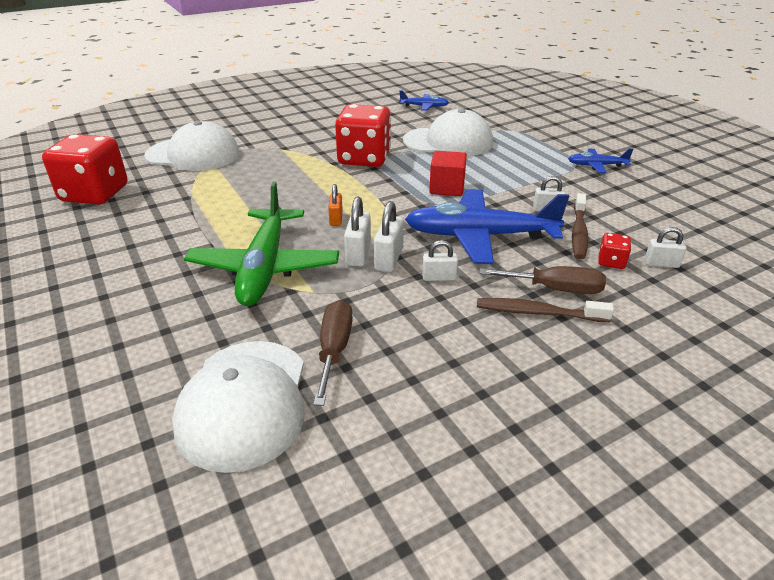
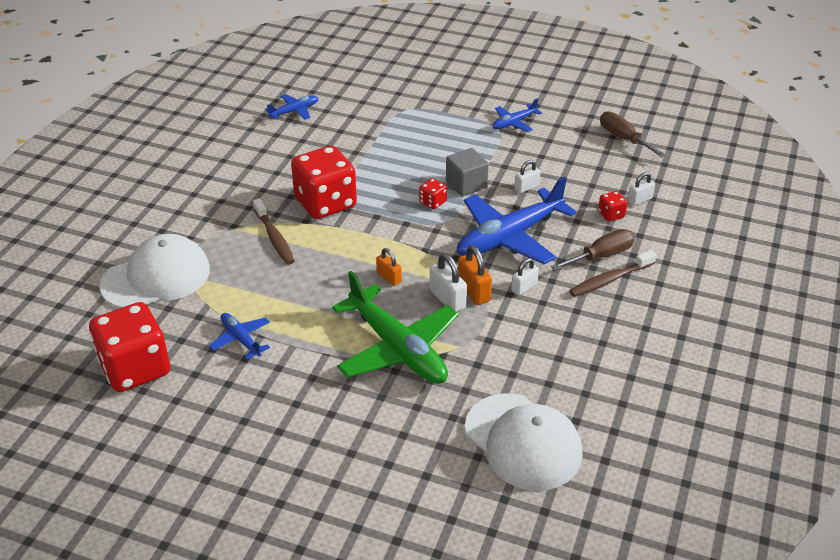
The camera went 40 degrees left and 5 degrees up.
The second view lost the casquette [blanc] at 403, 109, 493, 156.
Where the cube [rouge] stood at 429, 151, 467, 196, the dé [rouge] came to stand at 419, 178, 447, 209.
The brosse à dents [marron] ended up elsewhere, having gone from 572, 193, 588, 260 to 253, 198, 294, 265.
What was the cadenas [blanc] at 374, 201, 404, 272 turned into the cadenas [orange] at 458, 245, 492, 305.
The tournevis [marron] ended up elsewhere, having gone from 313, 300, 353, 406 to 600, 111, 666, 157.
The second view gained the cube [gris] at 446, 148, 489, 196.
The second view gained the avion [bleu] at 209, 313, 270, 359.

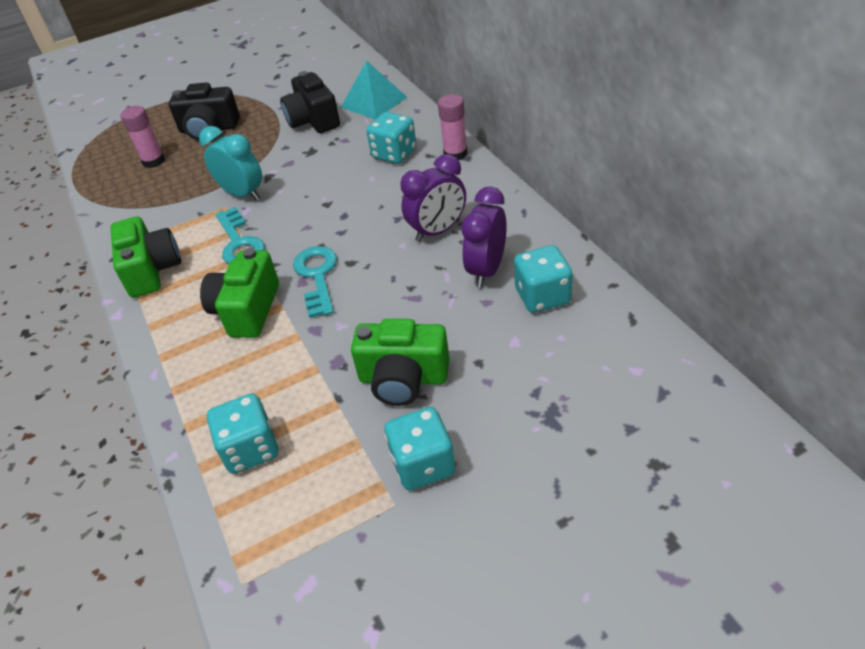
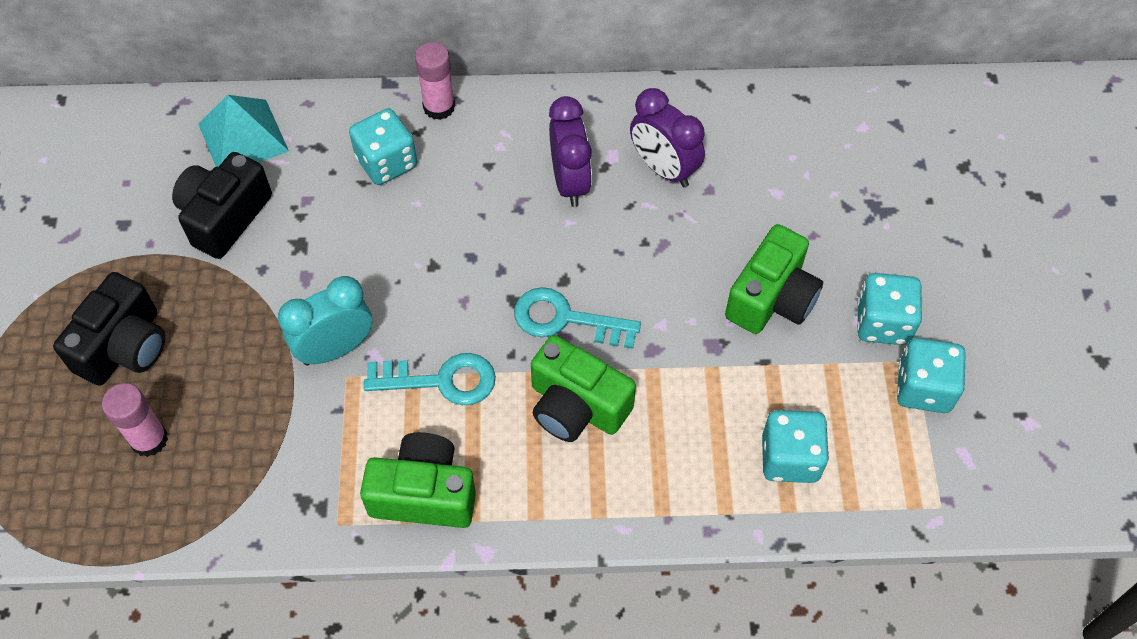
The camera went 70 degrees left and 15 degrees up.
The appareil photo [noir] at 280, 71, 340, 133 ended up facing another way, 120 degrees clockwise from before.
The dé [turquoise] ended up elsewhere, having gone from 514, 245, 573, 313 to 897, 338, 966, 413.

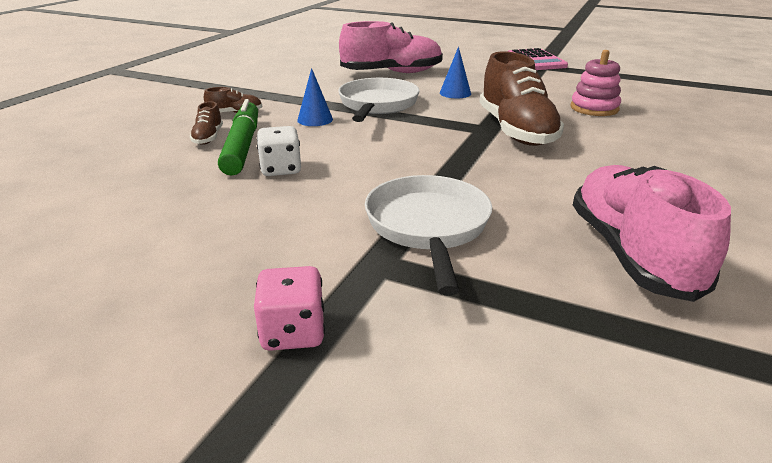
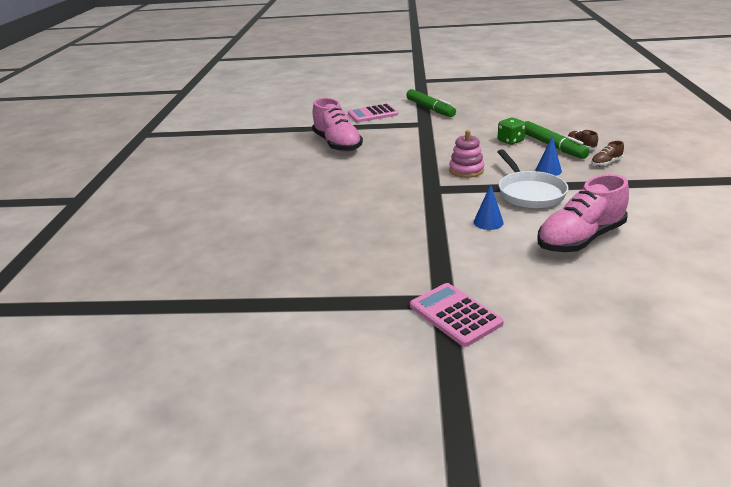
The camera went 160 degrees right and 0 degrees up.
The jouet à empiler [rose] ended up elsewhere, having gone from 571, 50, 621, 116 to 449, 130, 484, 178.
The second view lost the chaussure [marron] at 479, 51, 564, 146.
What was the dé [blanc] at 257, 126, 301, 176 turned into the dé [vert] at 498, 118, 526, 145.
The second view lost the poêle [blanc] at 365, 175, 492, 296.
Where the dé [rose] stood at 254, 266, 325, 351, the feutre [vert] came to stand at 406, 89, 456, 117.
The second view gained the calculatrice [rose] at 348, 104, 398, 122.

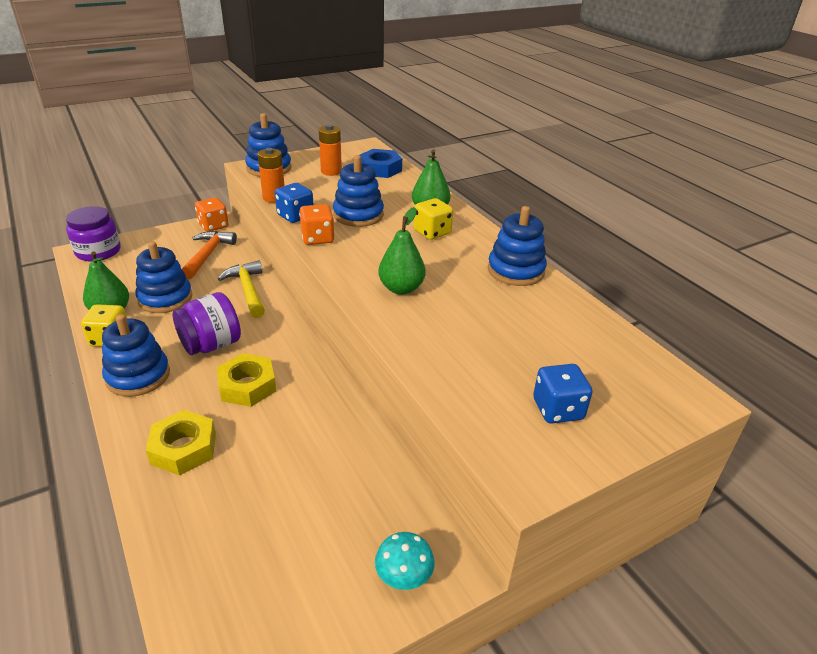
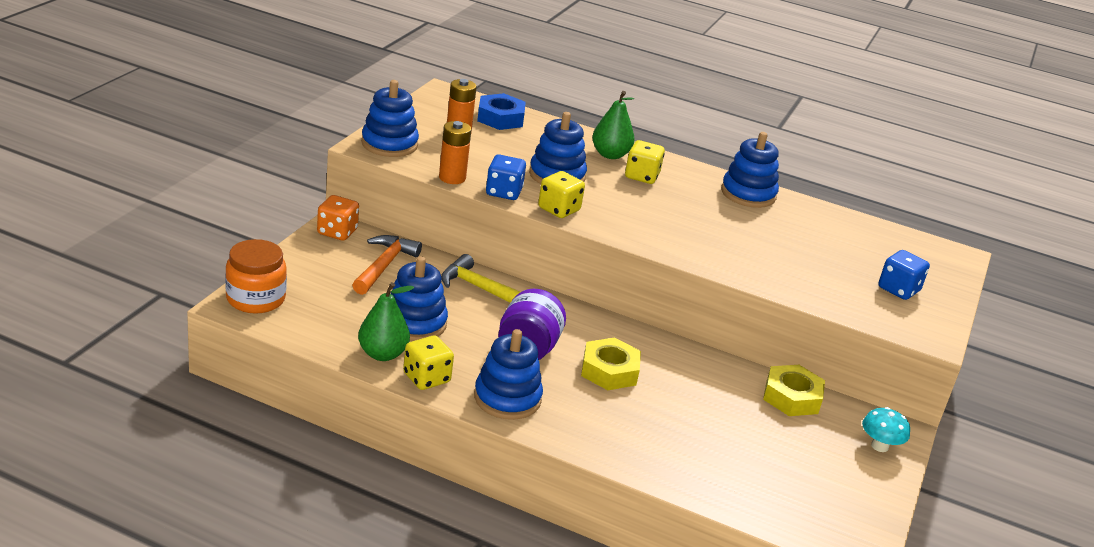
The camera went 40 degrees left and 5 degrees down.
What was the dé [orange] at 299, 204, 335, 245 turned into the dé [jaune] at 538, 171, 585, 218.
What was the bocal [violet] at 66, 206, 121, 262 turned into the bocal [orange] at 225, 239, 287, 314.
The second view lost the poire [vert] at 378, 207, 426, 295.
The marteau [orange] at 182, 231, 237, 279 ended up facing another way, 45 degrees clockwise from before.
The écrou [jaune] ended up elsewhere, having gone from 146, 410, 216, 475 to 763, 365, 825, 416.

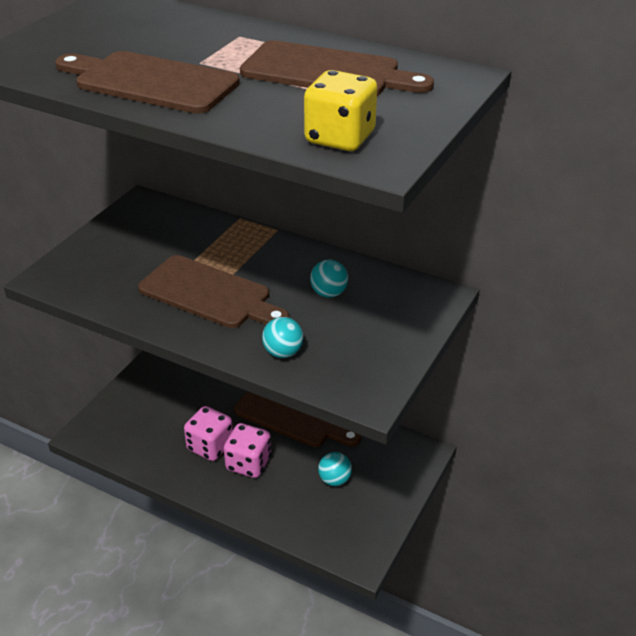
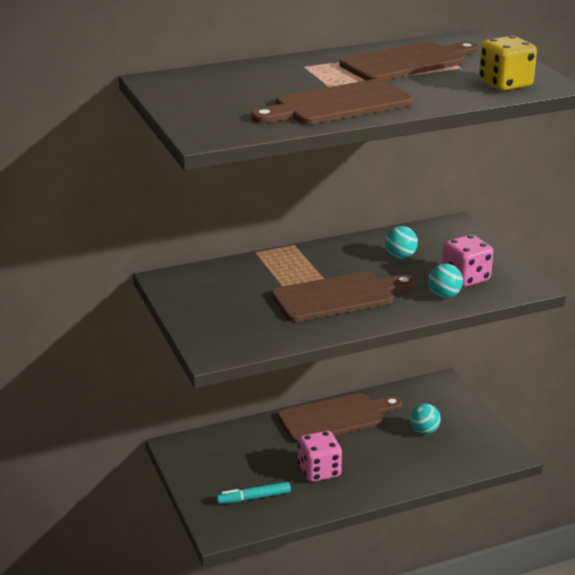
The camera went 50 degrees left and 10 degrees down.
The dé [rose] ended up elsewhere, having gone from 224, 423, 271, 478 to 442, 235, 493, 287.
The second view gained the feutre [turquoise] at 216, 482, 291, 504.

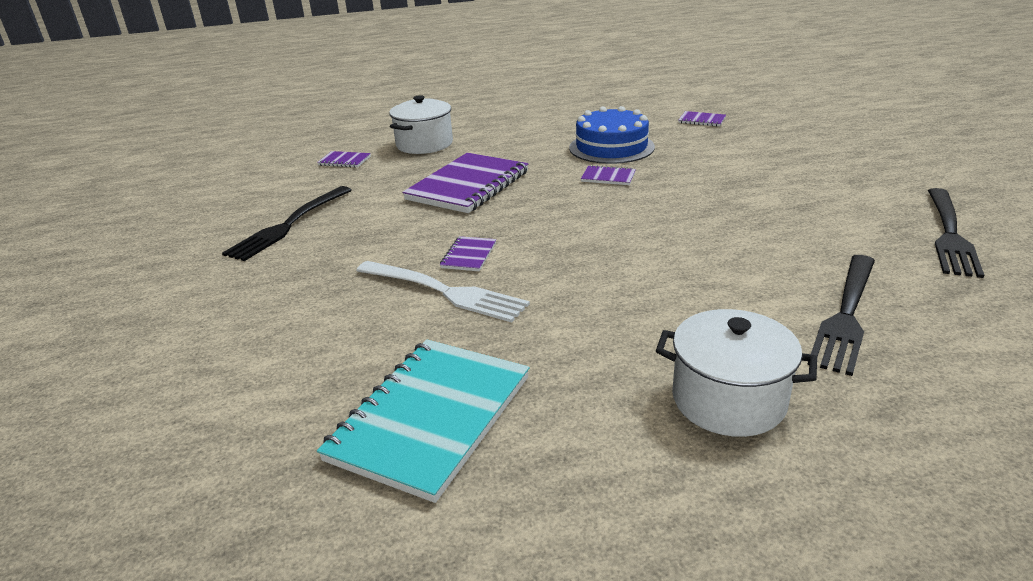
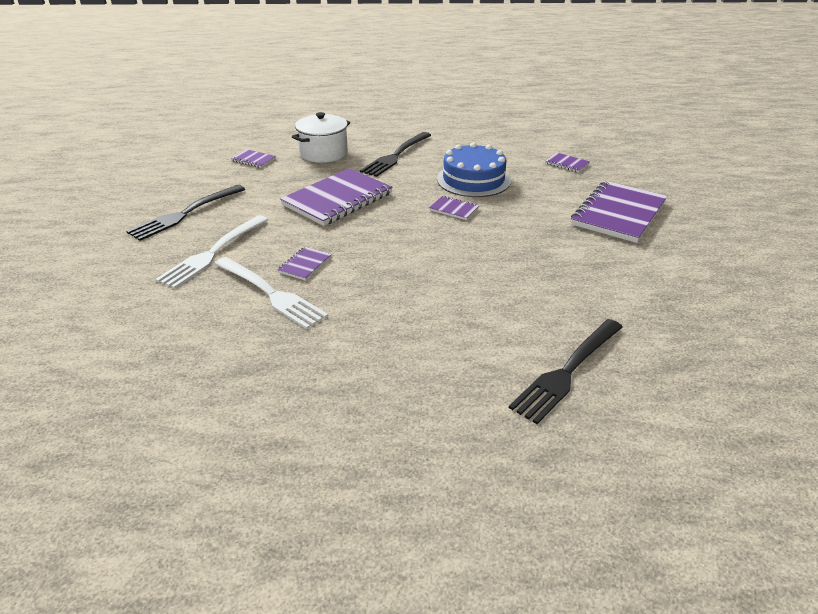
The camera went 10 degrees right and 5 degrees up.
The fourchette [noir] ended up elsewhere, having gone from 928, 188, 984, 278 to 360, 132, 431, 177.
The second view lost the marmite [blanc] at 656, 309, 817, 437.
The second view lost the carnet [turquoise] at 317, 339, 530, 503.
The second view gained the carnet [violet] at 571, 181, 667, 243.
The second view gained the fourchette [blanc] at 155, 215, 268, 289.

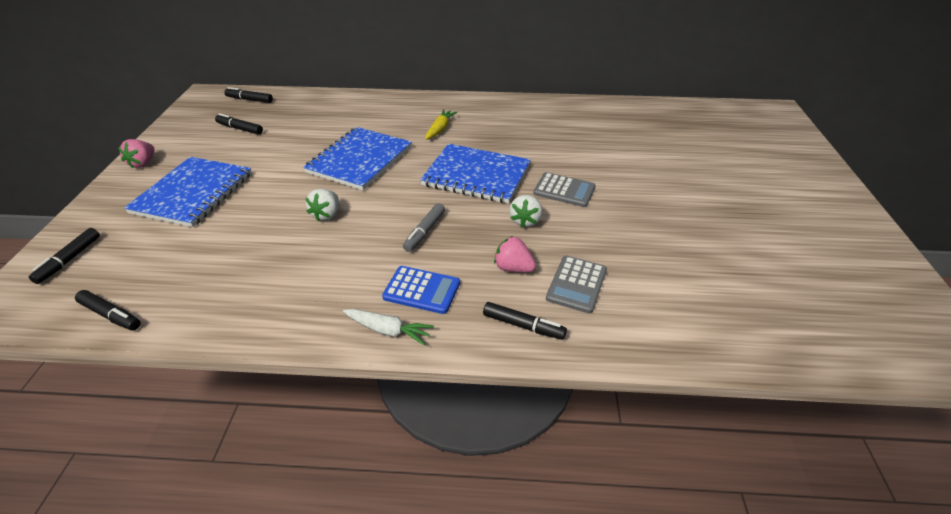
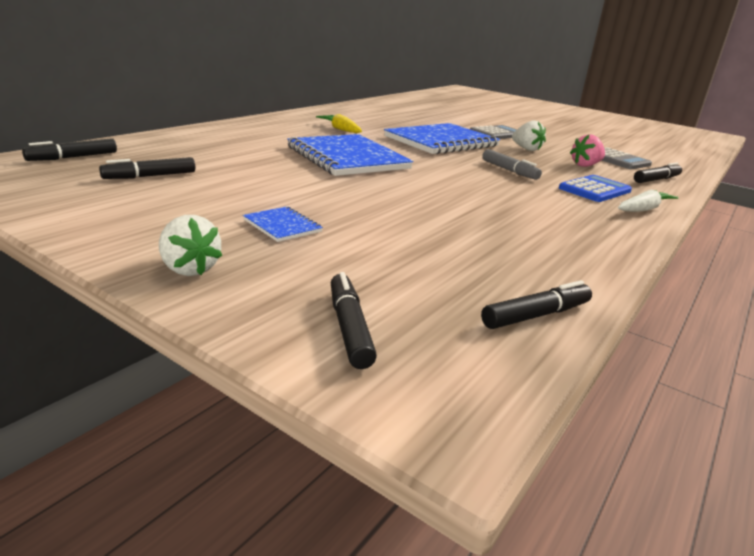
The camera went 60 degrees left and 15 degrees down.
The second view lost the fraise [rose] at 118, 139, 155, 168.
The size of the carnet [bleu] at 124, 157, 252, 227 changed by a factor of 0.43.
The fraise [blanc] ended up elsewhere, having gone from 306, 189, 339, 221 to 159, 215, 222, 276.
The feutre [noir] at 29, 228, 100, 284 ended up facing another way, 150 degrees counterclockwise from before.

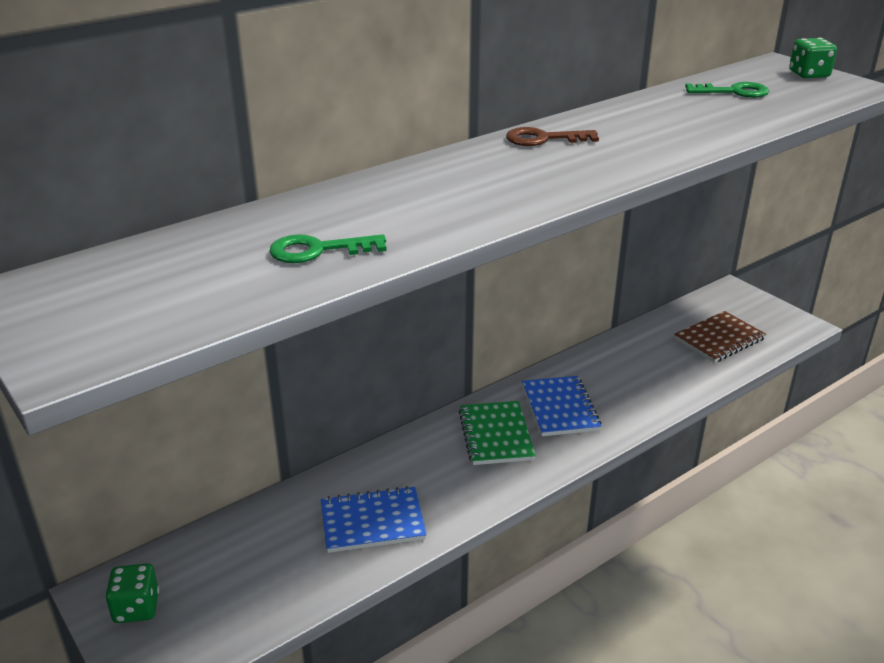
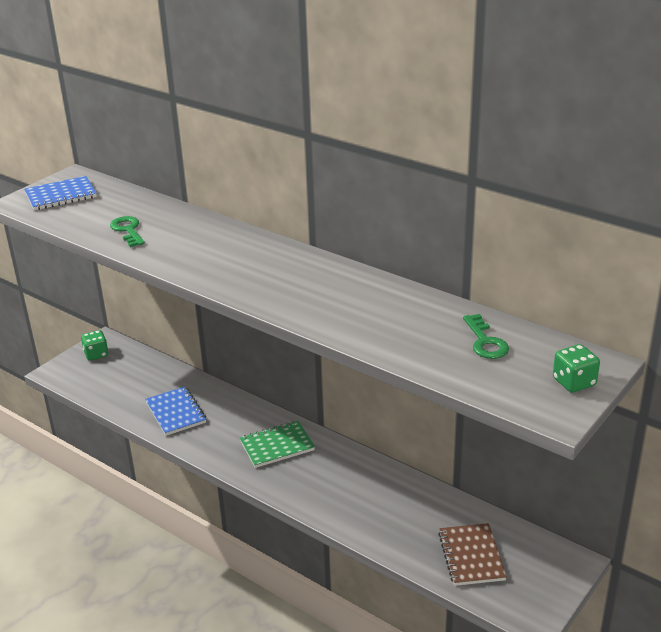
The camera went 75 degrees right and 0 degrees up.
The second view lost the clé [marron] at 506, 127, 599, 146.
The carnet [marron] at 674, 311, 766, 363 ended up facing another way, 45 degrees clockwise from before.
The carnet [bleu] ended up elsewhere, having gone from 522, 376, 601, 436 to 24, 176, 97, 210.

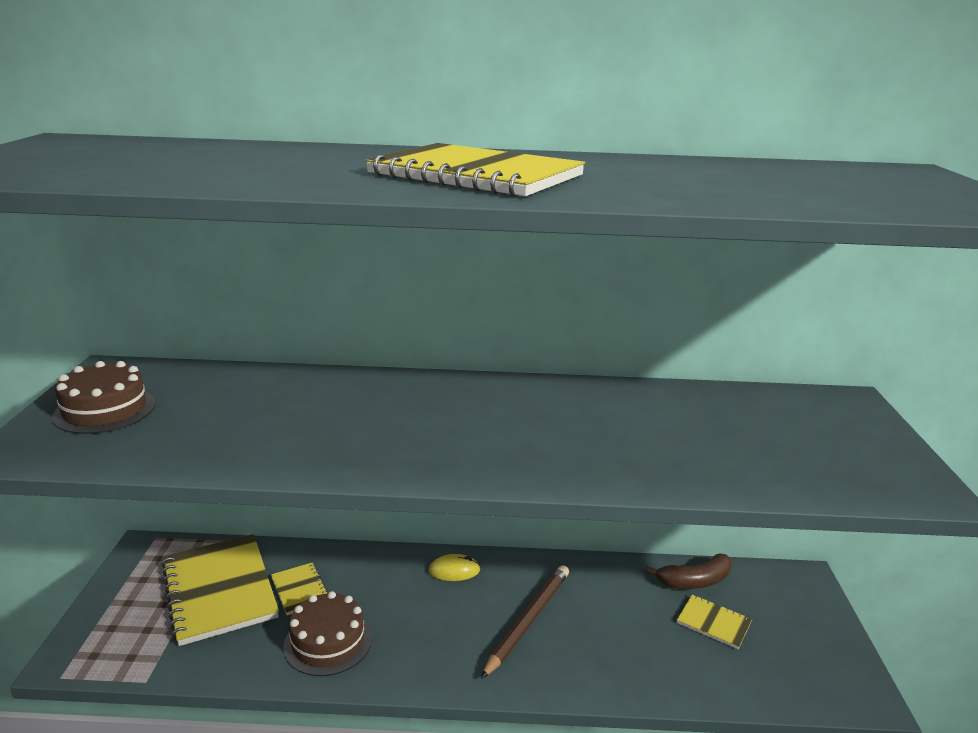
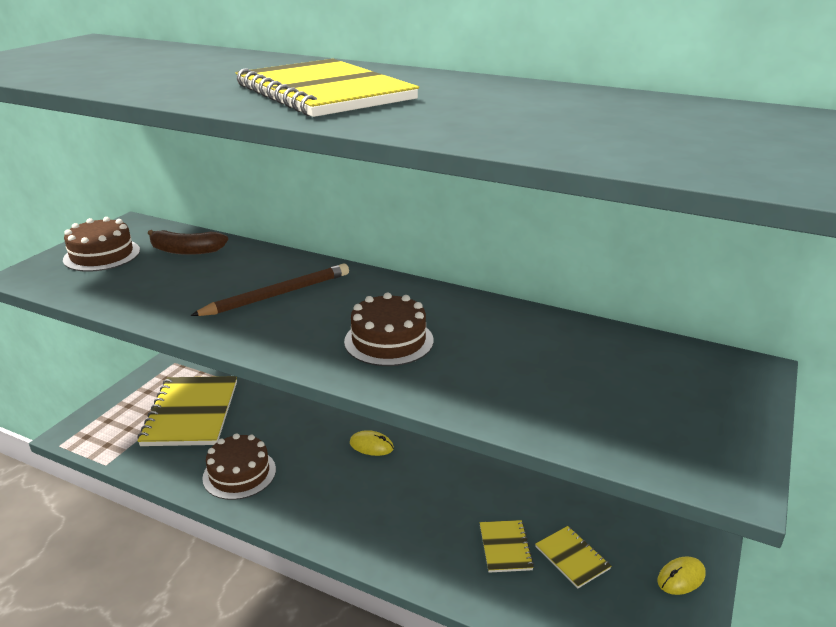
The camera went 25 degrees right and 5 degrees up.
The banane [marron] ended up elsewhere, having gone from 645, 553, 732, 589 to 147, 230, 228, 255.
The carnet [jaune] ended up elsewhere, having gone from 271, 562, 328, 615 to 480, 520, 534, 573.
The crayon [marron] ended up elsewhere, having gone from 481, 565, 569, 679 to 190, 263, 349, 316.
The second view gained the gâteau [marron] at 344, 293, 434, 366.
The second view gained the souris [jaune] at 657, 556, 705, 595.

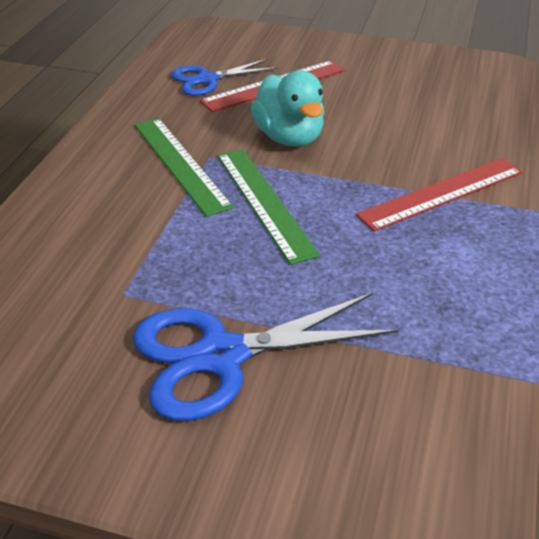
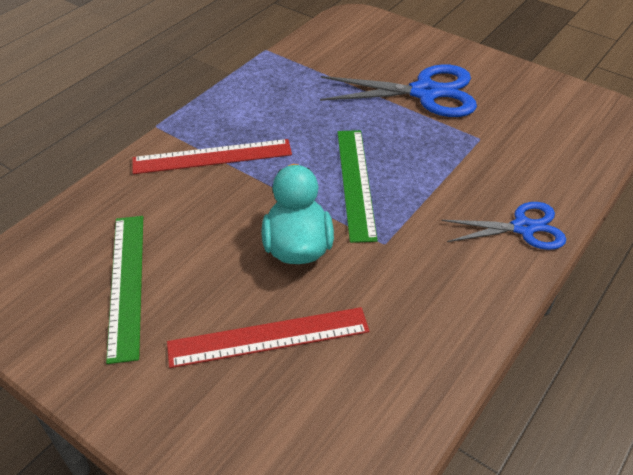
The camera went 160 degrees left and 5 degrees up.
The ciseaux [bleu] ended up elsewhere, having gone from 171, 59, 278, 96 to 441, 202, 566, 250.
The règle [vert] ended up elsewhere, having gone from 135, 118, 234, 217 to 106, 216, 143, 364.

